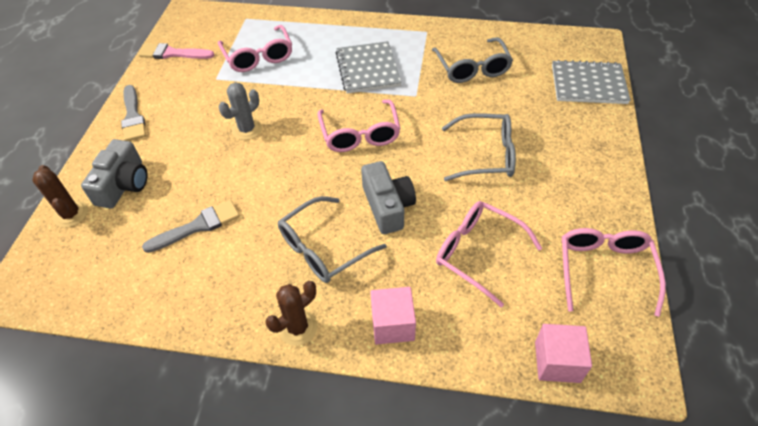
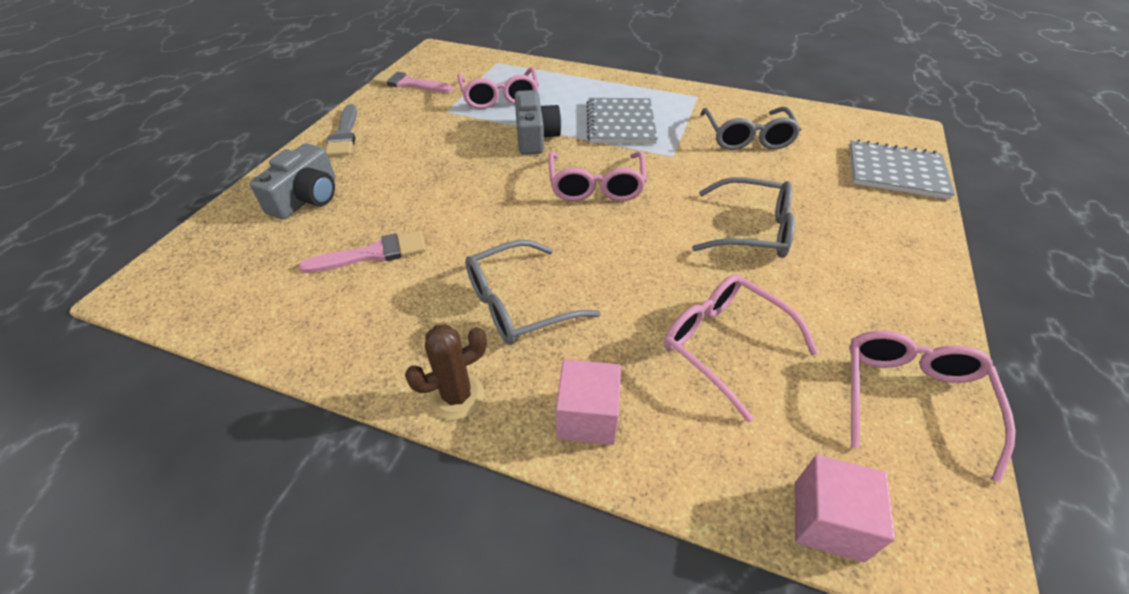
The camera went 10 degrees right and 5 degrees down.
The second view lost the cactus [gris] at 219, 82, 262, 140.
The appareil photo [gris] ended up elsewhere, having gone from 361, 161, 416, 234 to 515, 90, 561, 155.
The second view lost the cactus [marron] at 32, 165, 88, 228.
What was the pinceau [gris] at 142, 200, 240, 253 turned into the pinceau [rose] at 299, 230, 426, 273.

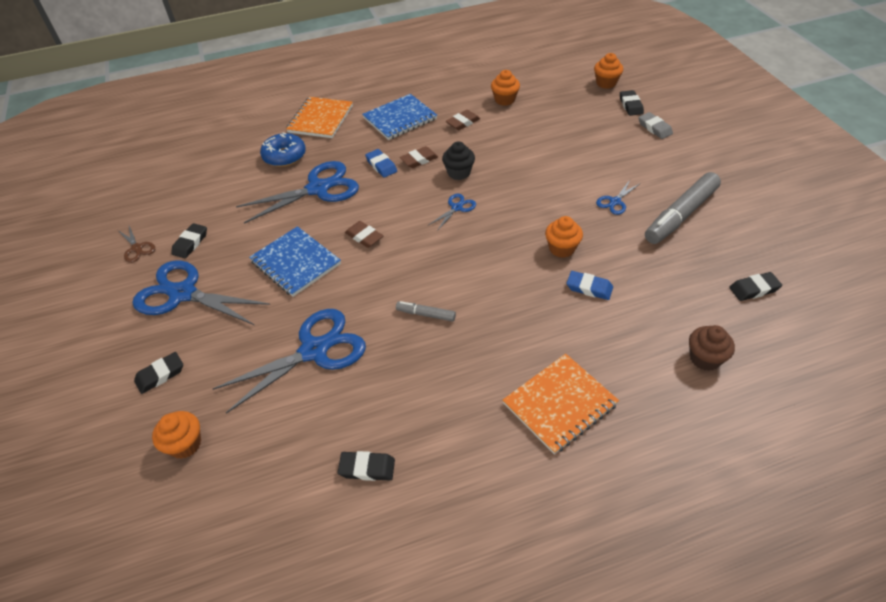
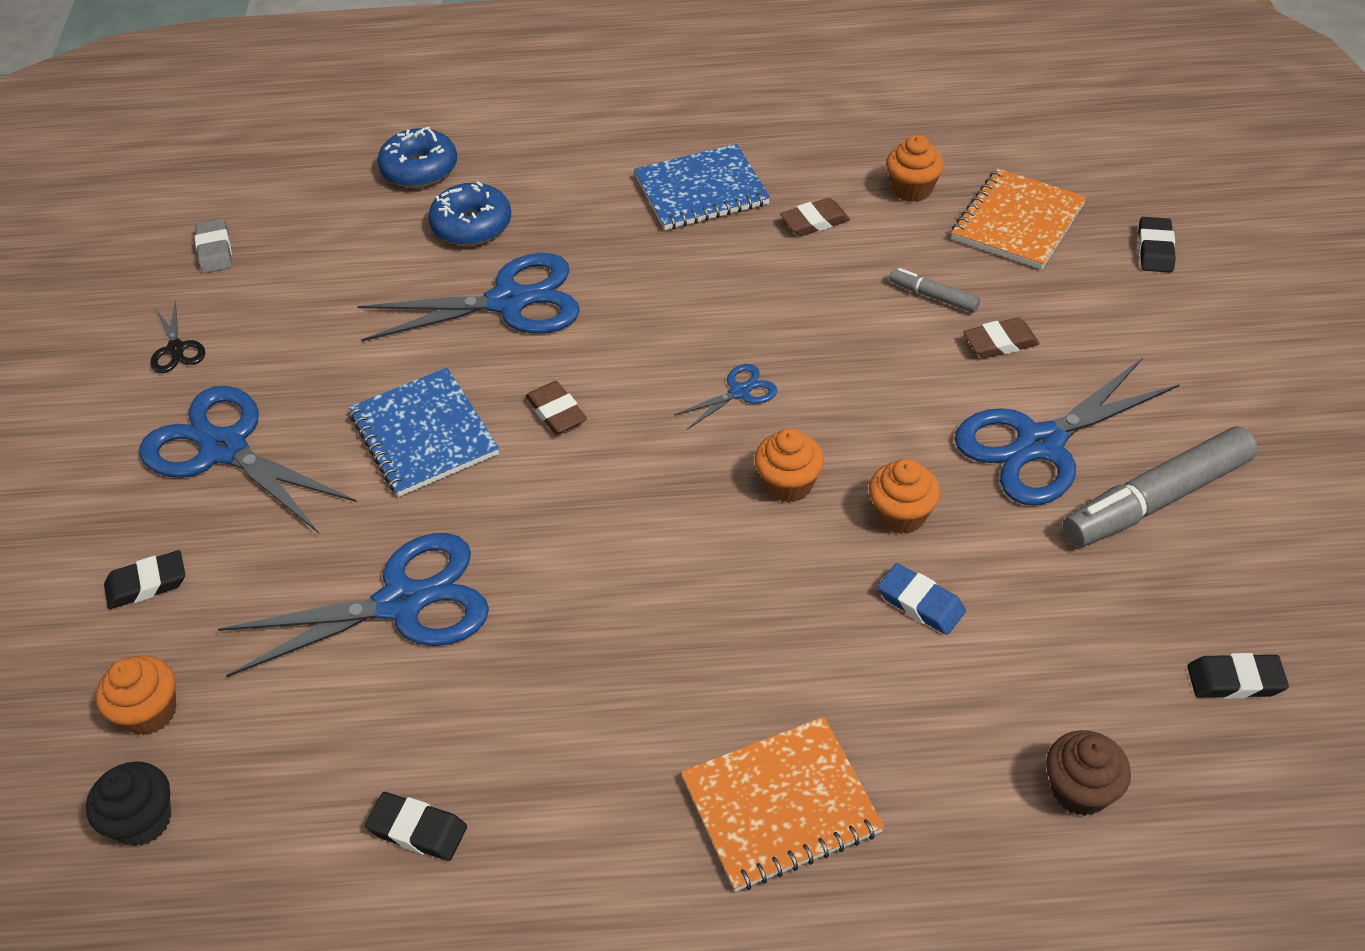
The camera went 15 degrees right and 0 degrees up.
The muffin [orange] ended up elsewhere, having gone from 594, 53, 623, 89 to 755, 428, 824, 503.
The carnet [orange] ended up elsewhere, having gone from 286, 97, 353, 138 to 951, 168, 1087, 269.
The gomme [gris] ended up elsewhere, having gone from 638, 112, 673, 139 to 195, 218, 232, 274.
The muffin [noir] ended up elsewhere, having gone from 442, 141, 475, 180 to 86, 761, 171, 846.
The gomme [marron] ended up elsewhere, having gone from 400, 146, 438, 168 to 963, 317, 1040, 358.
The second view lost the gomme [bleu] at 365, 149, 397, 178.
The size of the ciseaux [bleu] at 596, 180, 641, 215 changed by a factor of 2.19.
The second view lost the gomme [noir] at 171, 223, 207, 258.
What was the ciseaux [marron] at 118, 226, 155, 263 turned into the ciseaux [noir] at 150, 301, 205, 373.
The feutre [gris] ended up elsewhere, having gone from 396, 301, 456, 322 to 889, 268, 980, 313.
The second view gained the beignet [bleu] at 377, 127, 457, 188.

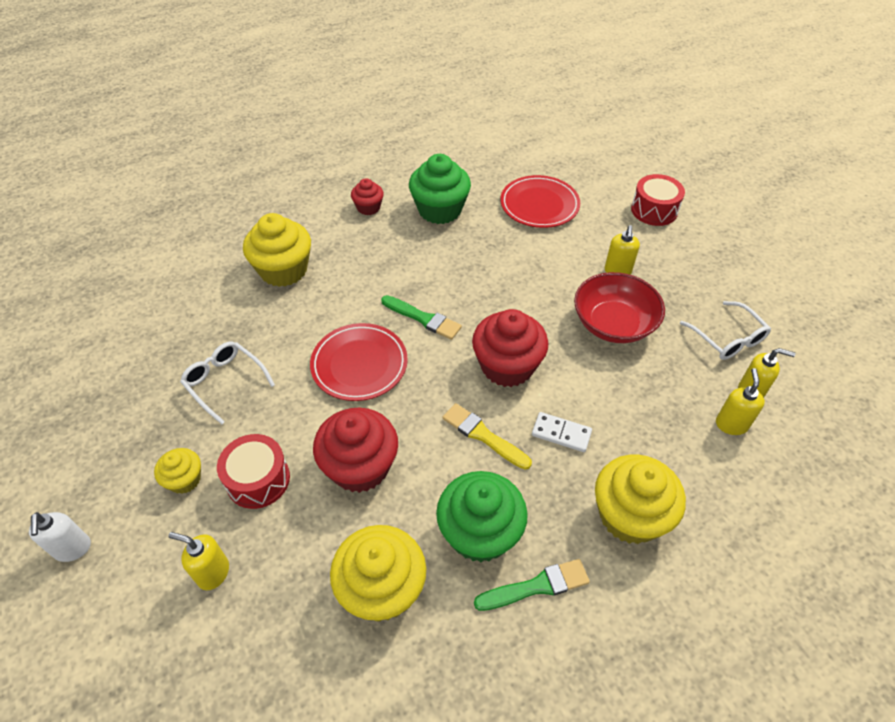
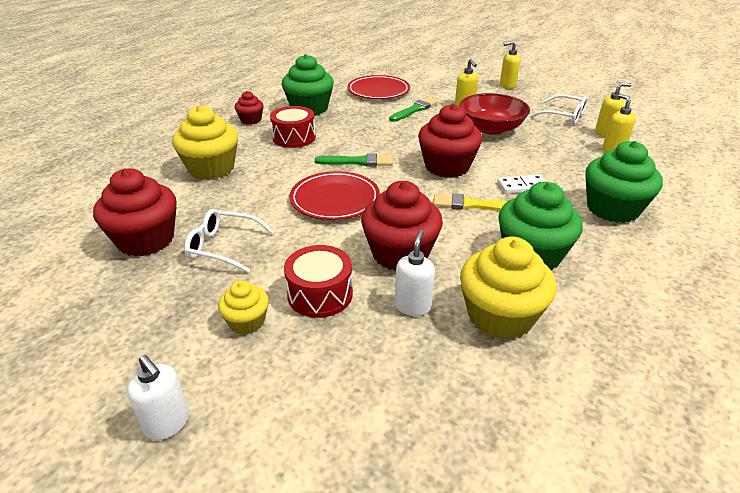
The camera went 30 degrees left and 15 degrees down.
The tambour [rouge] ended up elsewhere, having gone from 631, 174, 685, 226 to 270, 106, 316, 148.
What was the muffin [jaune] at 595, 455, 686, 544 turned into the muffin [vert] at 585, 141, 663, 223.
The distributeur de savon [jaune] ended up elsewhere, having gone from 168, 532, 229, 590 to 500, 41, 520, 89.
The pinceau [vert] ended up elsewhere, having gone from 474, 559, 590, 611 to 389, 97, 438, 122.
The second view gained the muffin [rouge] at 93, 168, 177, 256.
The second view gained the distributeur de savon [blanc] at 395, 230, 435, 316.

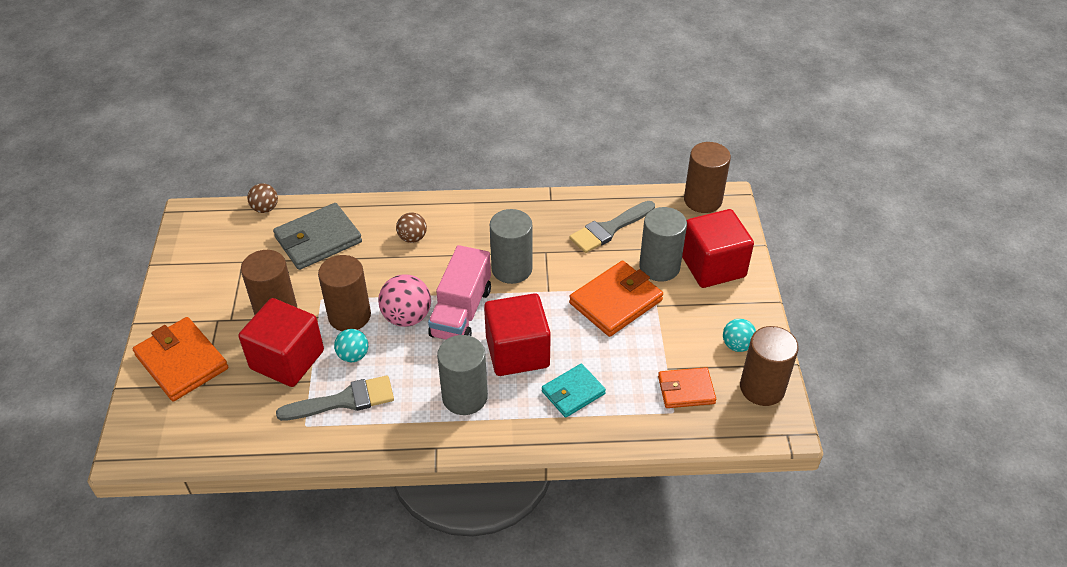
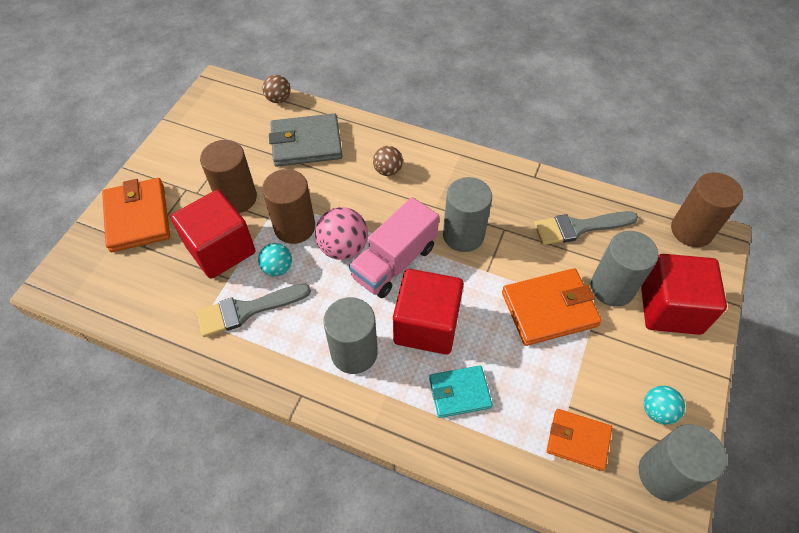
The camera went 25 degrees right and 10 degrees up.
What was the cylindre [marron] at 740, 326, 799, 406 turned into the cylindre [gris] at 639, 424, 727, 502.
The pinceau [gris] at 276, 375, 394, 421 ended up facing another way, 150 degrees clockwise from before.

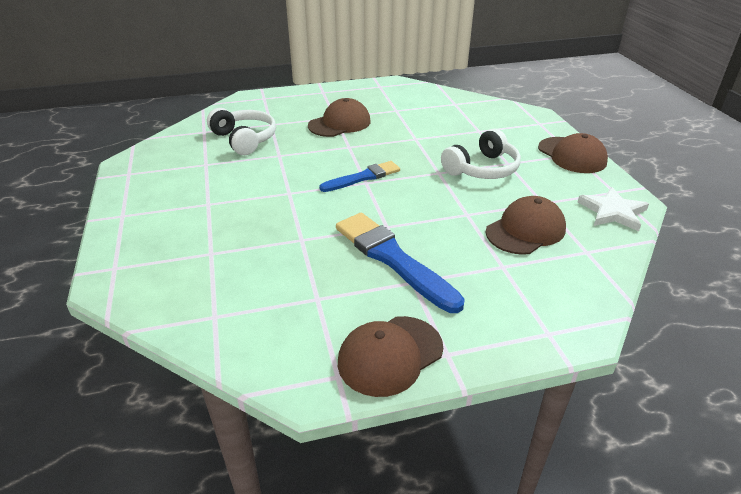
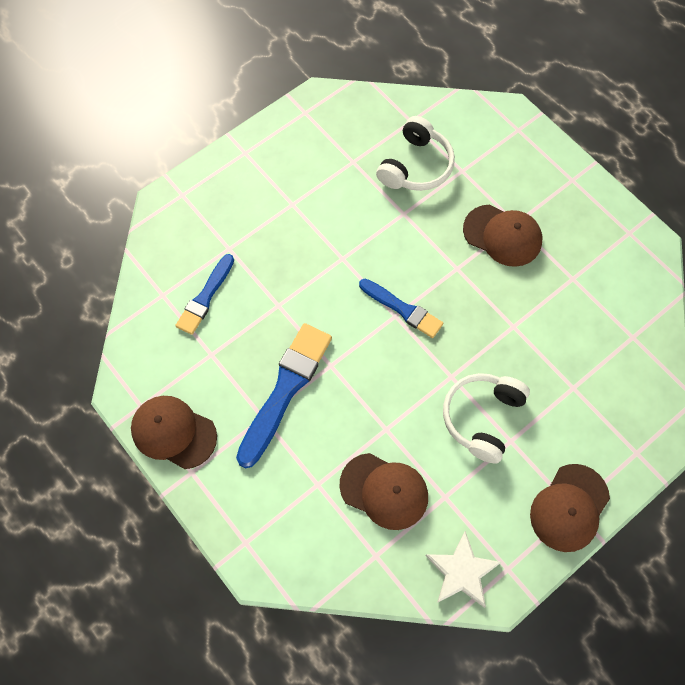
The camera went 65 degrees right and 30 degrees up.
The casque audio [blanc] at 441, 129, 521, 179 ended up facing another way, 90 degrees clockwise from before.
The second view gained the pinceau [bleu] at 175, 254, 234, 335.

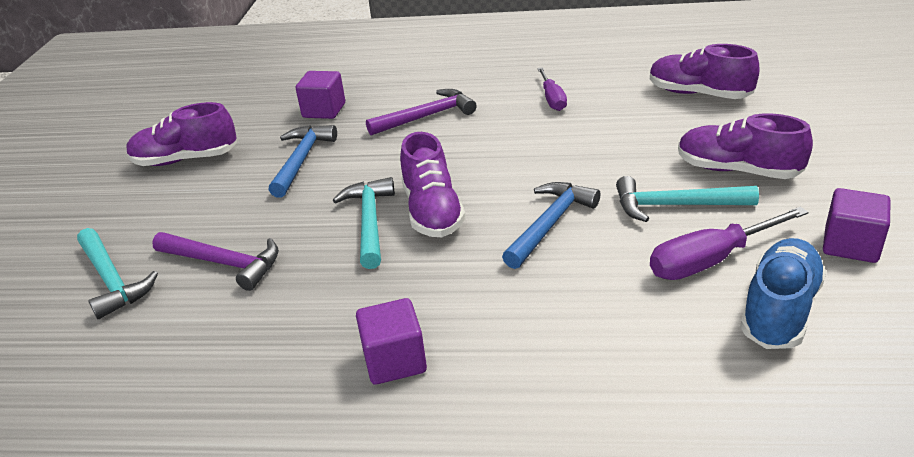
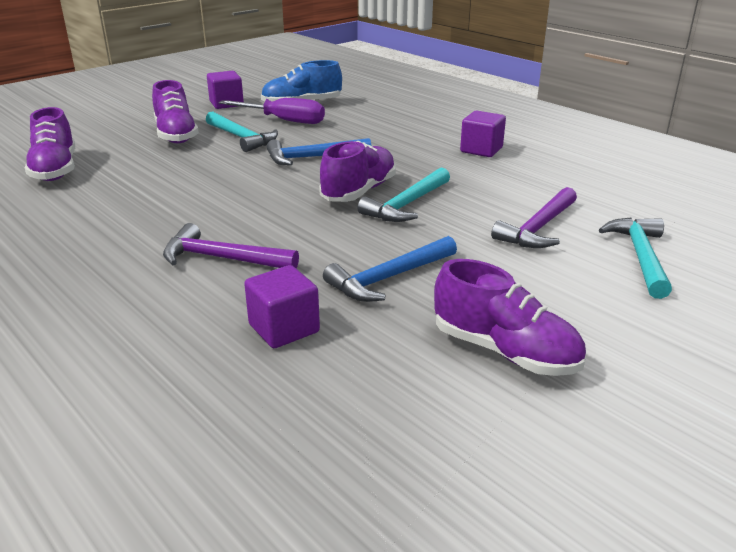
The camera went 140 degrees left and 5 degrees down.
The second view lost the tournevis [violet] at 537, 67, 567, 111.
The marteau [violet] at 152, 232, 279, 291 ended up facing another way, 120 degrees counterclockwise from before.

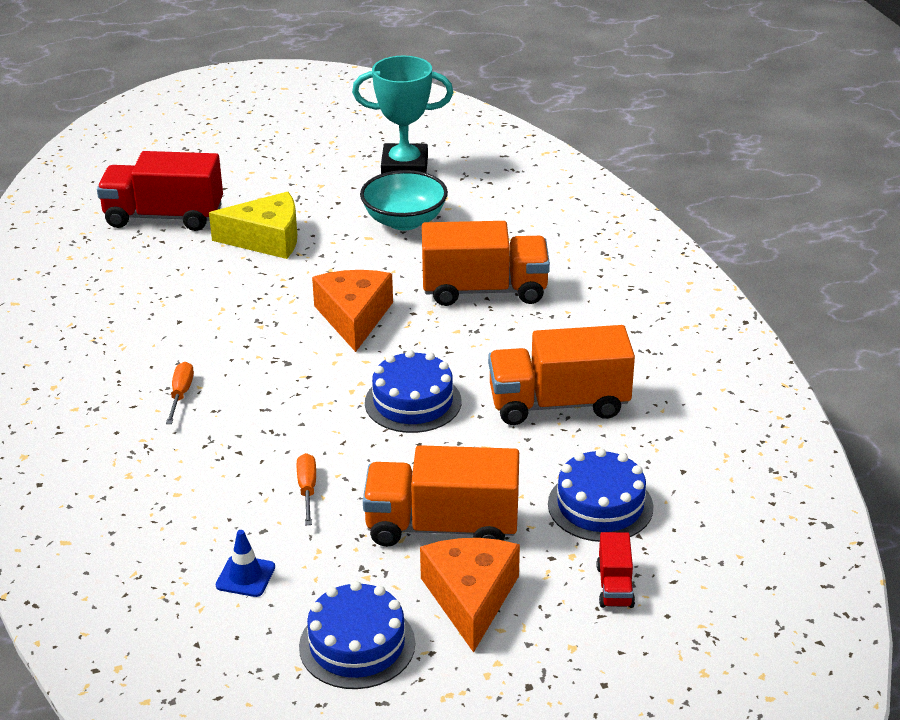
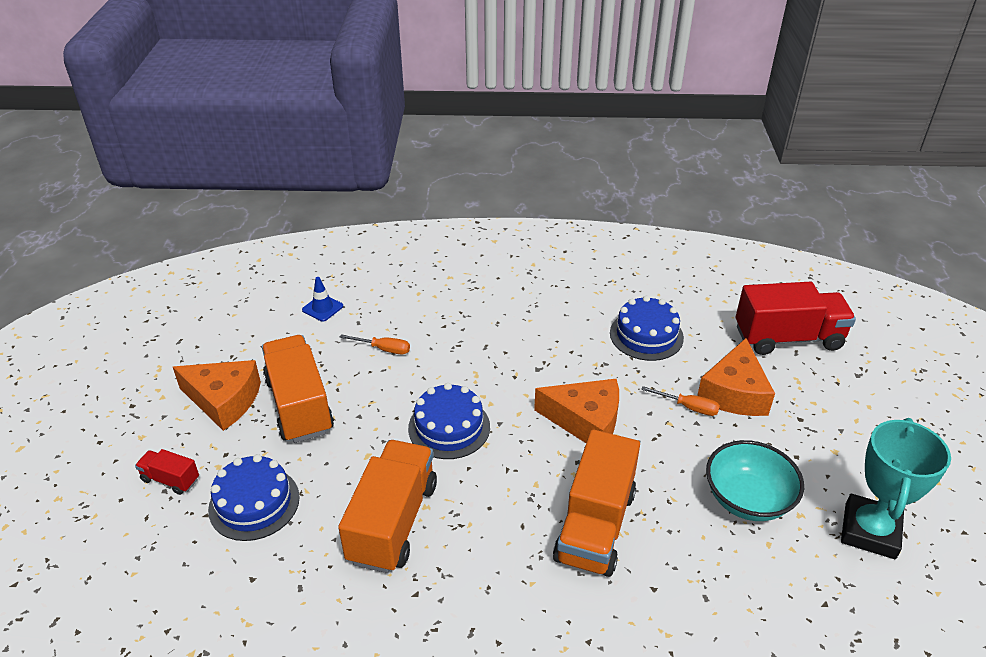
The camera went 110 degrees right and 5 degrees up.
The camion [rouge] at 97, 151, 223, 231 ended up facing another way, 60 degrees clockwise from before.
What was the fromage [jaune] at 209, 192, 297, 259 turned into the fromage [orange] at 697, 338, 775, 416.
The tournevis [orange] ended up elsewhere, having gone from 166, 362, 194, 424 to 641, 386, 720, 416.
The camion [orange] at 363, 445, 519, 547 ended up facing another way, 45 degrees counterclockwise from before.
The gâteau [bleu] ended up elsewhere, having gone from 299, 581, 415, 689 to 610, 296, 684, 361.

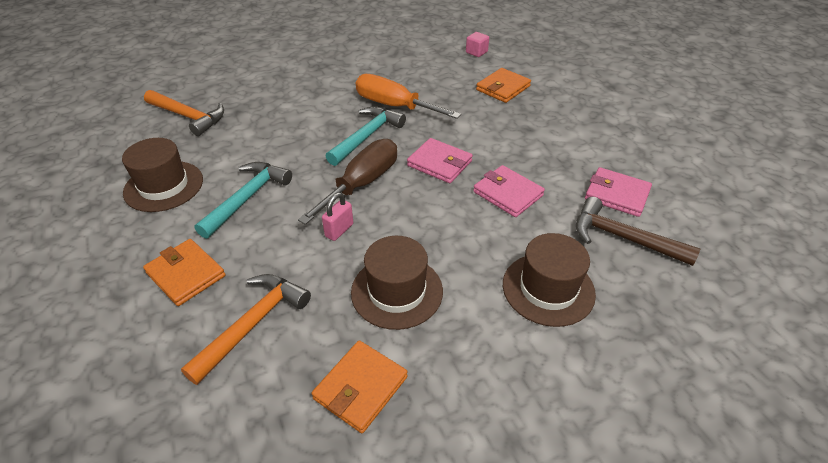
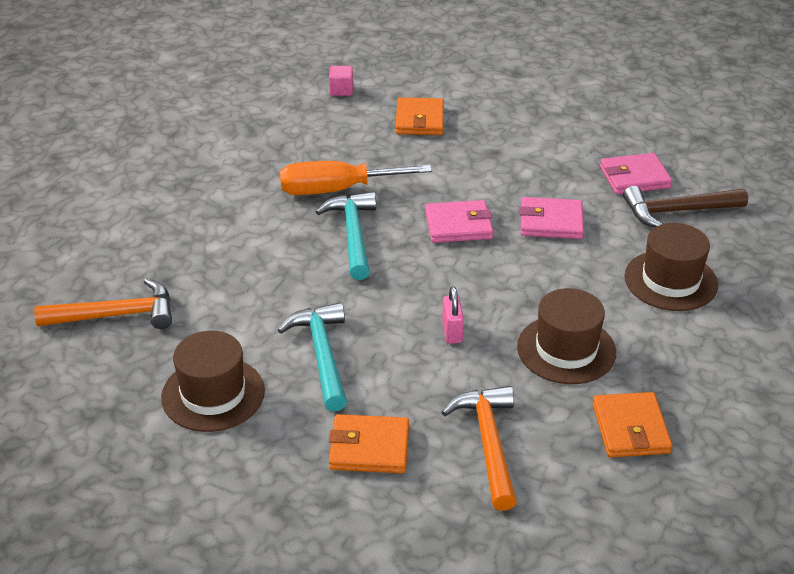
The camera went 40 degrees left and 5 degrees down.
The second view lost the tournevis [marron] at 298, 139, 397, 225.

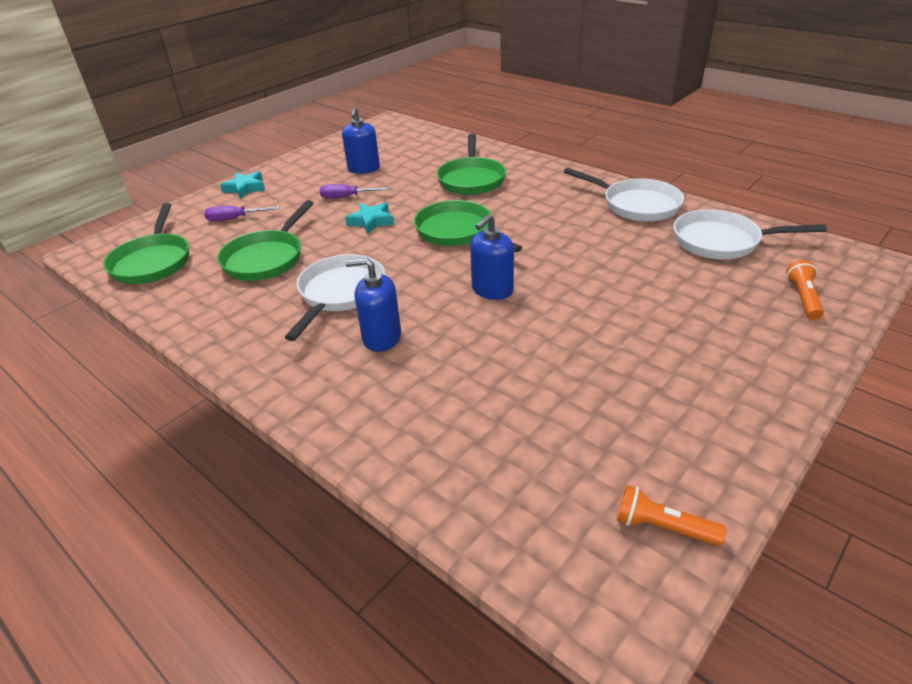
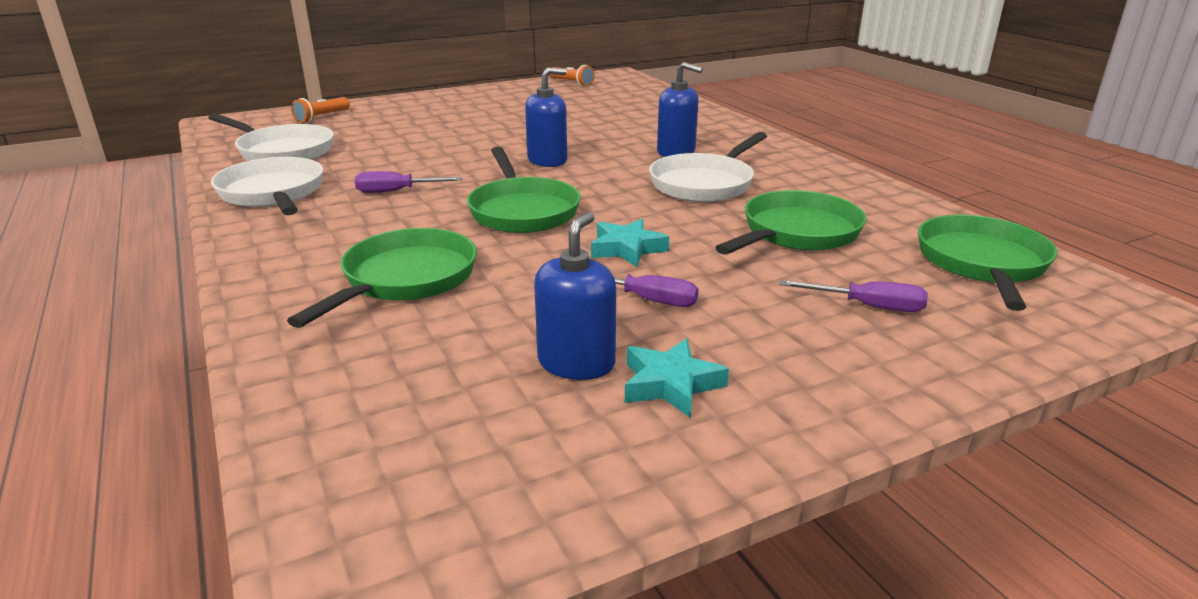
The camera went 160 degrees left and 10 degrees down.
The étoile [turquoise] ended up elsewhere, having gone from 220, 171, 265, 199 to 625, 338, 729, 418.
The second view gained the tournevis [violet] at 355, 171, 462, 193.

